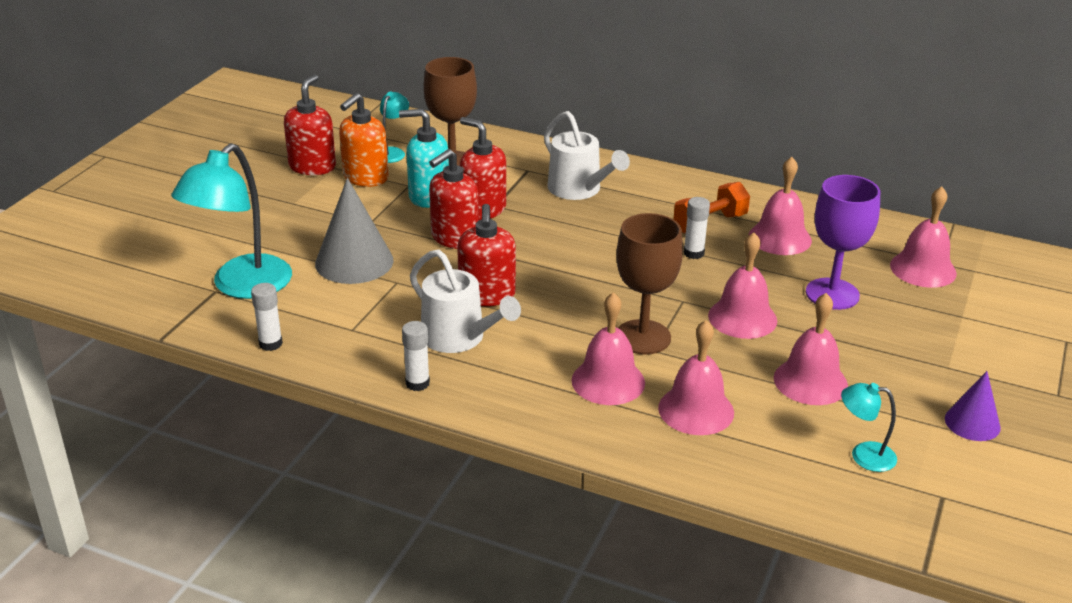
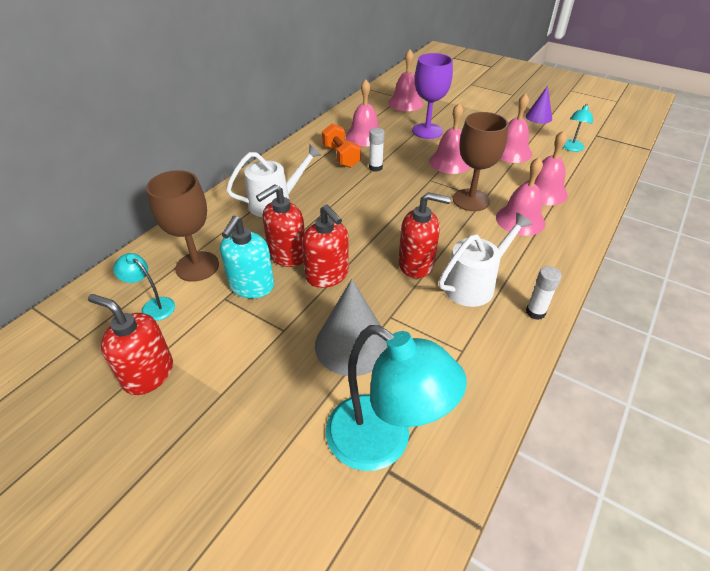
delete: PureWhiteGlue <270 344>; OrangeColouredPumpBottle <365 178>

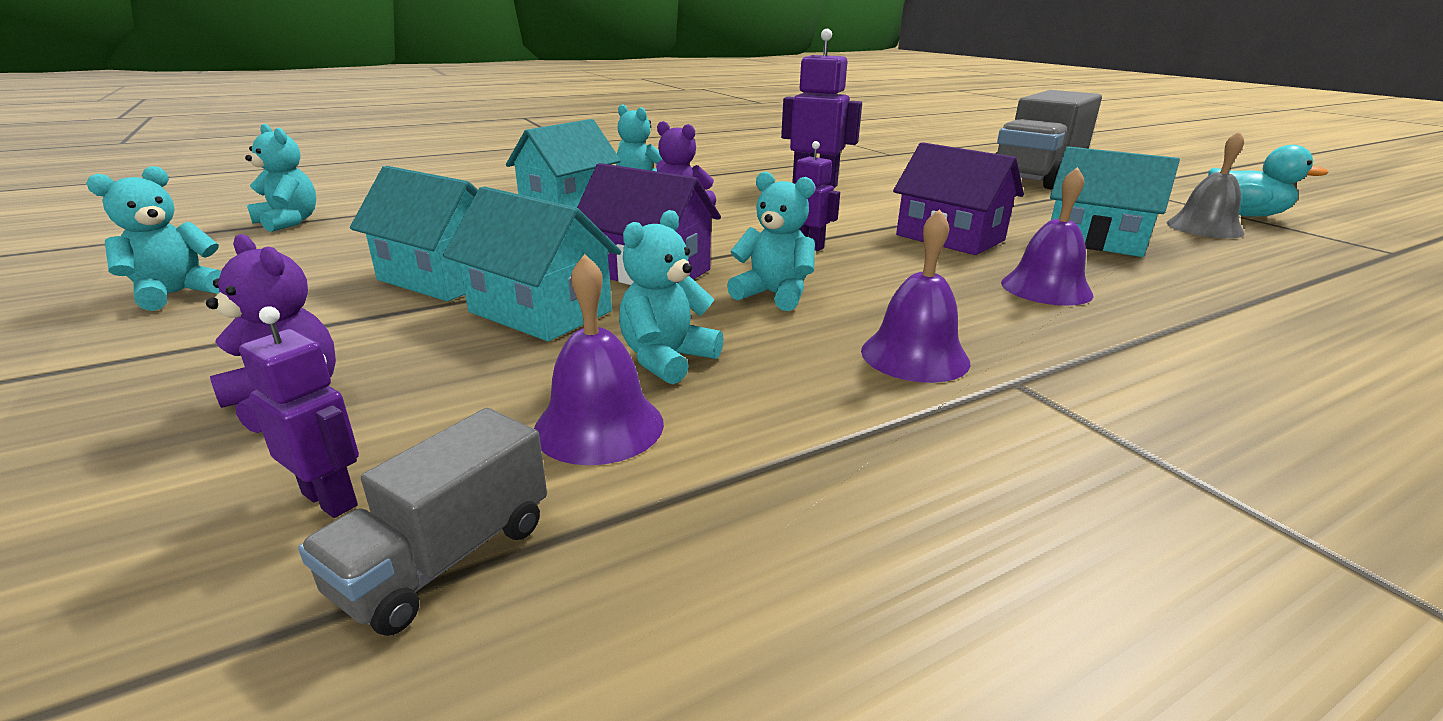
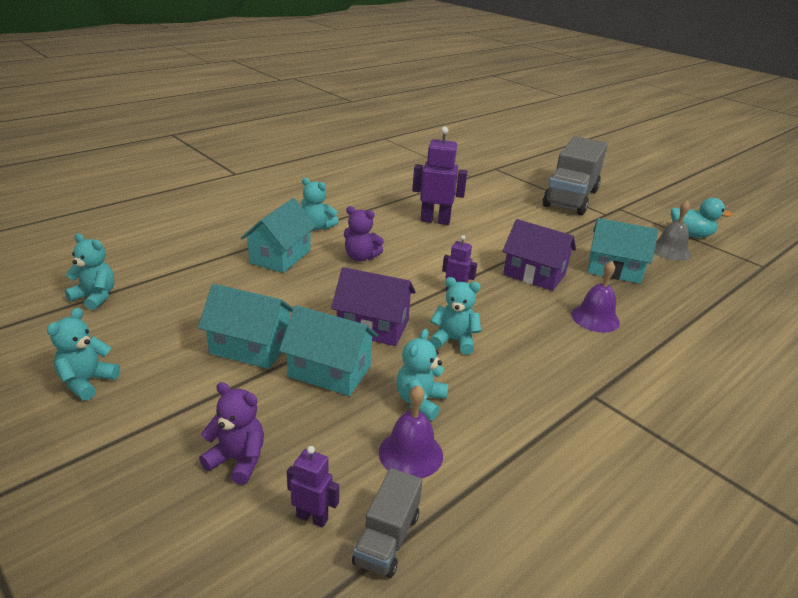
delete: VioletBell <914 356>

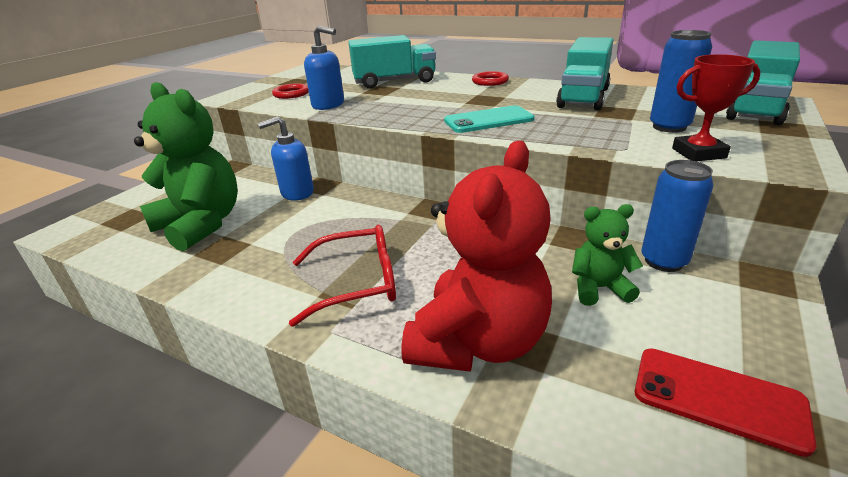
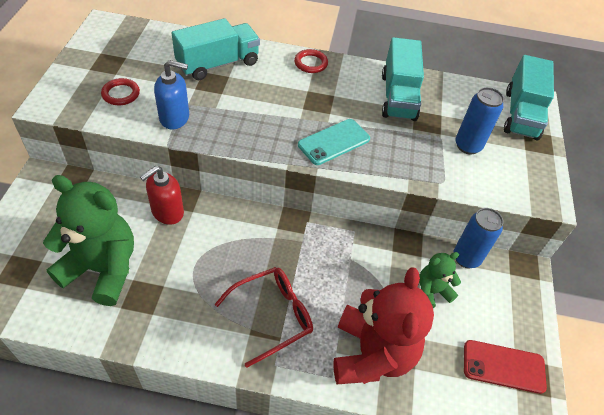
delete: RedAwardCup <698 153>
recolor: RoyalBluePumpBottle <297 193> to RedPumpBottle <167 212>

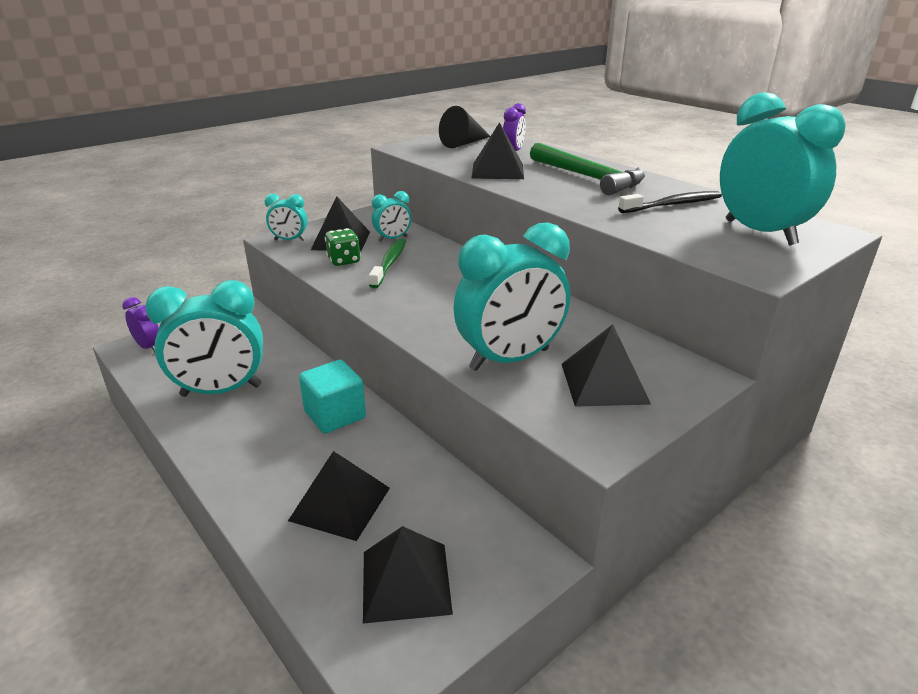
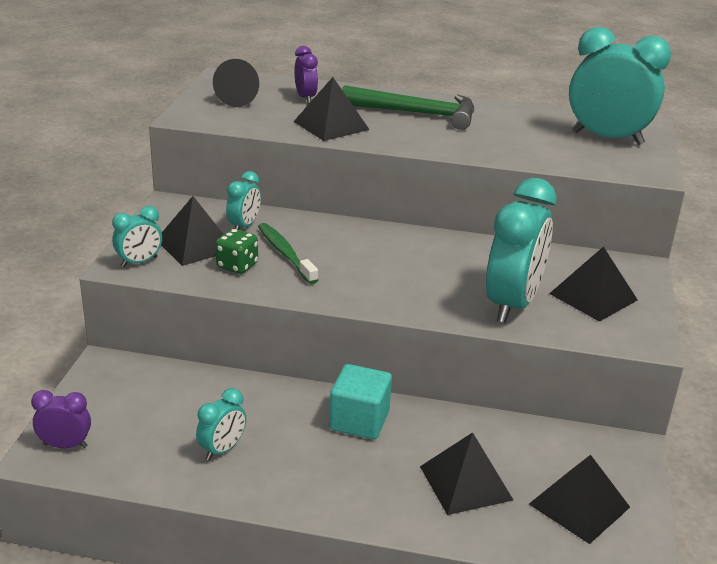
delete: BlackDentalBrush <672 205>
resize: AquaBedsideClock <221 391> = <222 449> x0.48

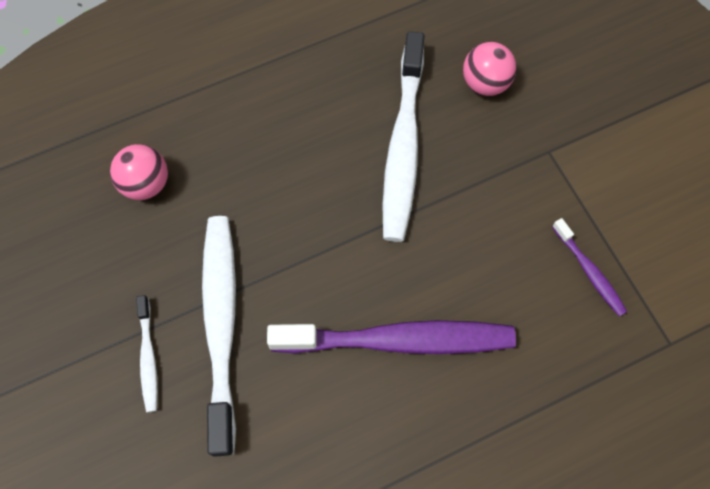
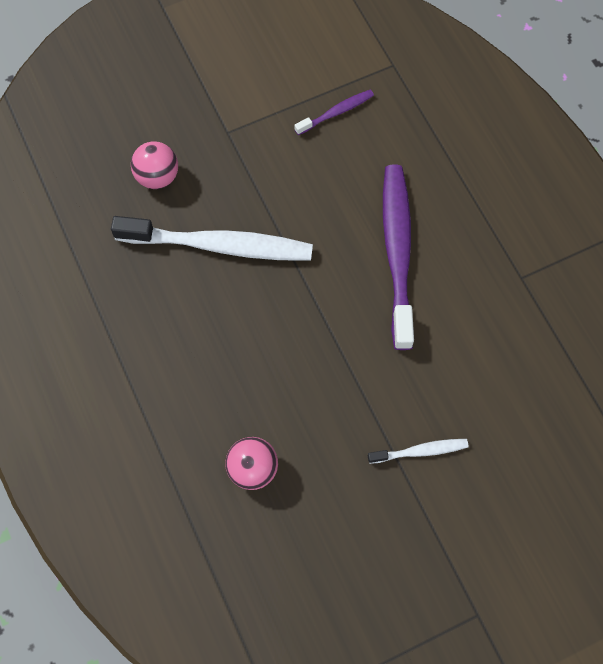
delete: PureWhiteDentalBrush <221 325>

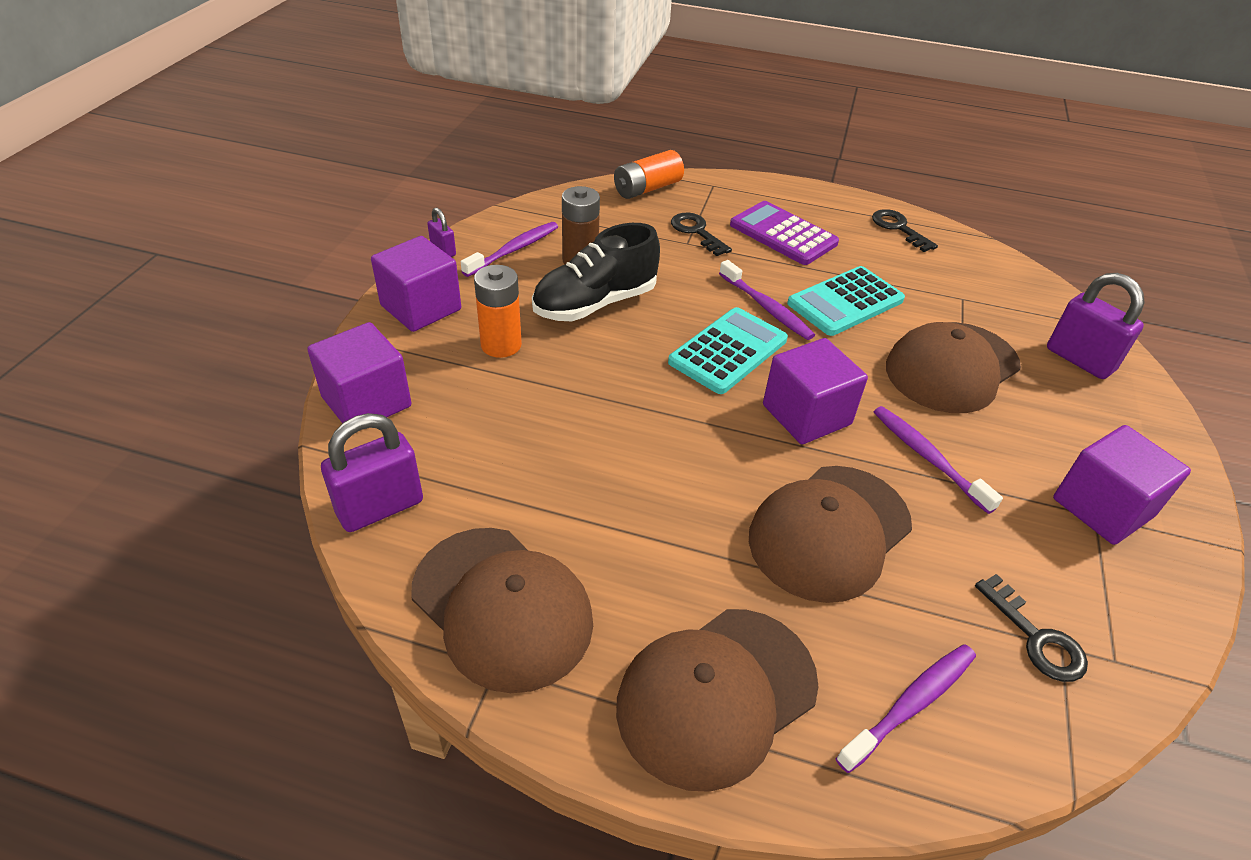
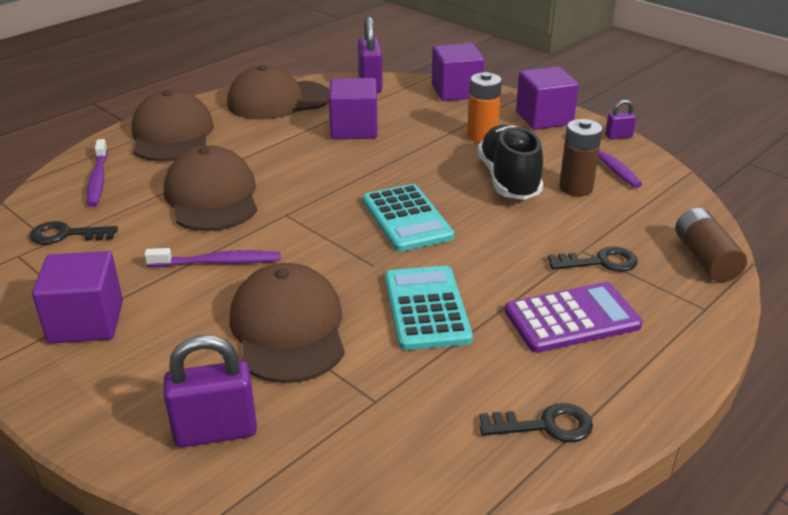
delete: VioletDentalBrush <766 307>
move: VioletSolidCube <806 415> to <354 129>
recolor: OrangeColouredBattery <647 188> to BrownBattery <705 259>

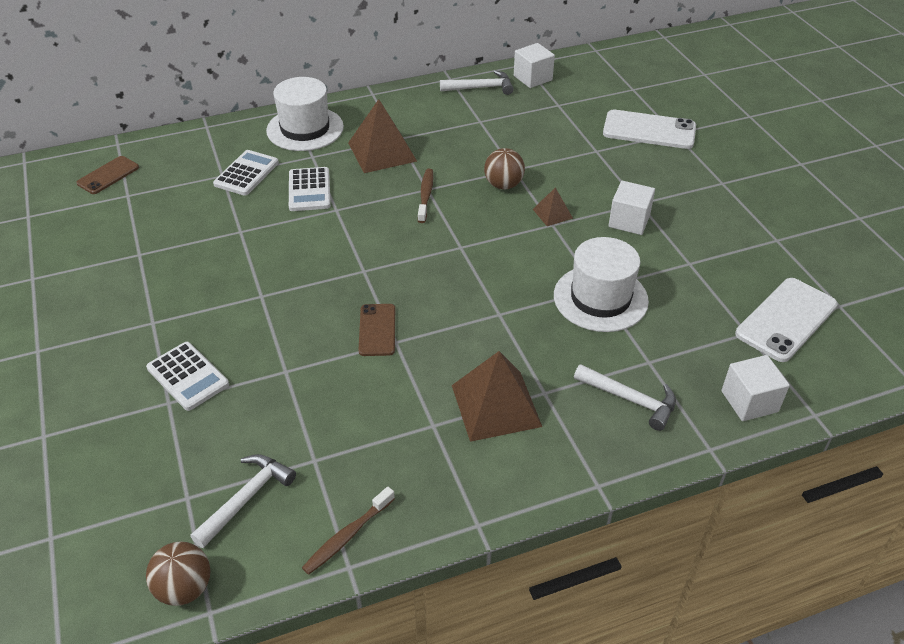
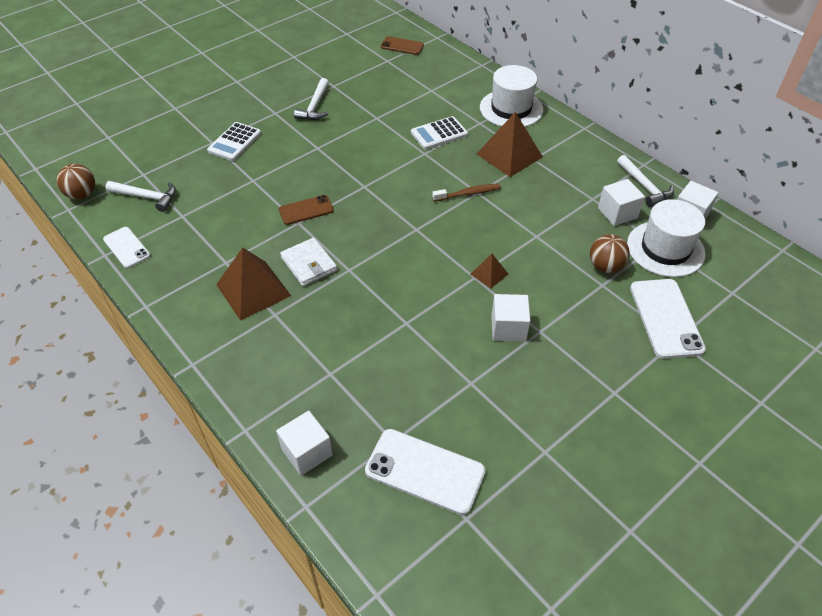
delete: PureWhiteCalculator <246 173>
insert: PureWhiteWallet <309 264>; PureWhiteSolidCube <617 213>
move: BrownSphere <503 185> to <605 266>; PureWhiteTallHat <600 298> to <665 249>; PureWhiteClawHammer <630 399> to <315 106>
replace: BrownDentalBrush <347 536> to PureWhitePhone <126 247>

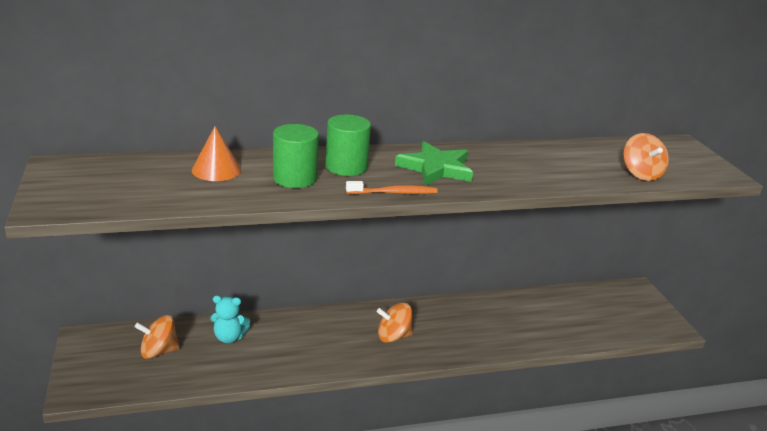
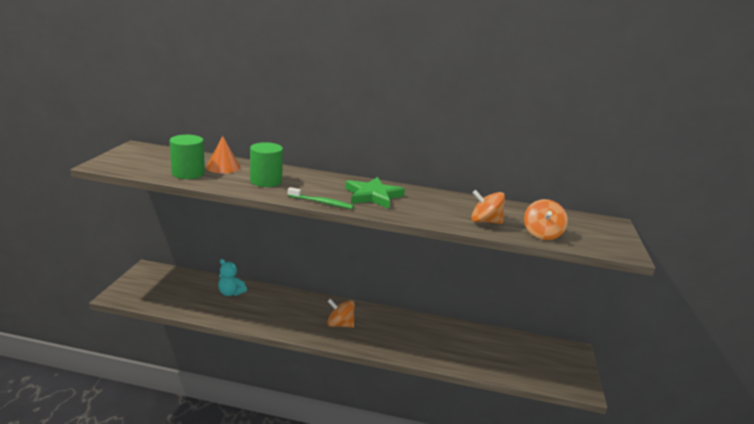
move: OrangeColouredSpinningTop <158 351> to <485 221>; GreenCylinder <346 167> to <188 173>
recolor: OrangeColouredDentalBrush <394 193> to GreenDentalBrush <322 202>

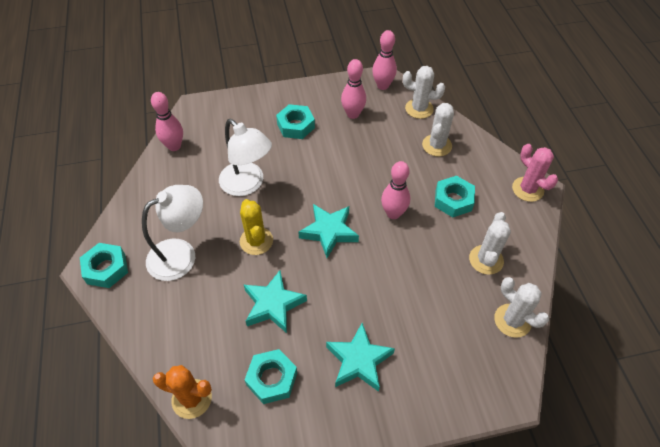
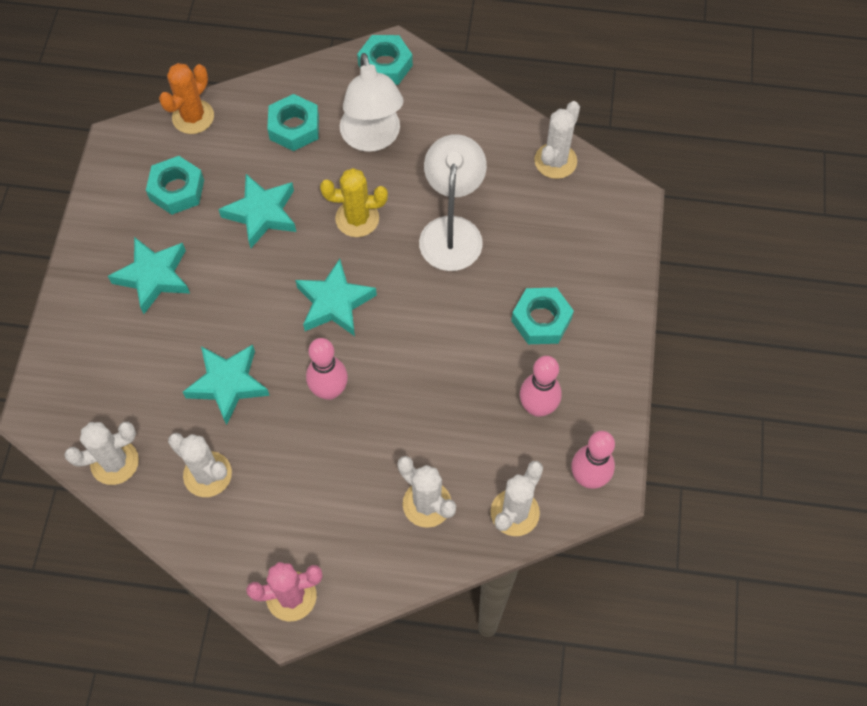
insert: AquaStarShape <228 384>
move: AquaNut <453 200> to <294 127>
replace: PinkSkittle <174 146> to PureWhiteSaguaroCactus <555 161>
rotate: PureWhiteDeskLamp <247 184> = <452 231> 120 degrees clockwise

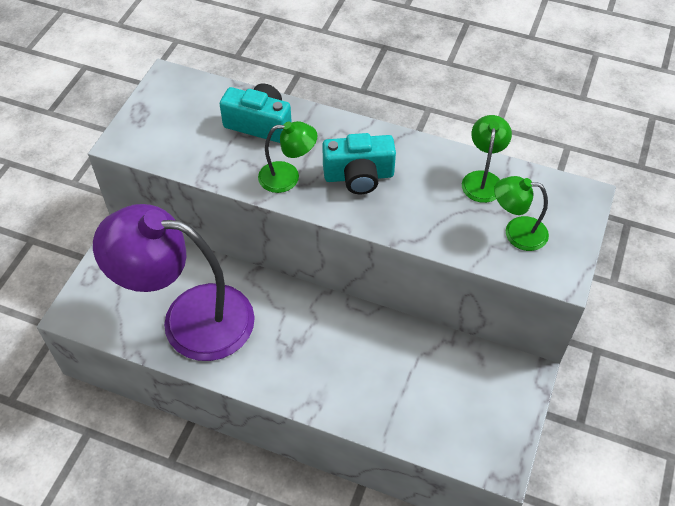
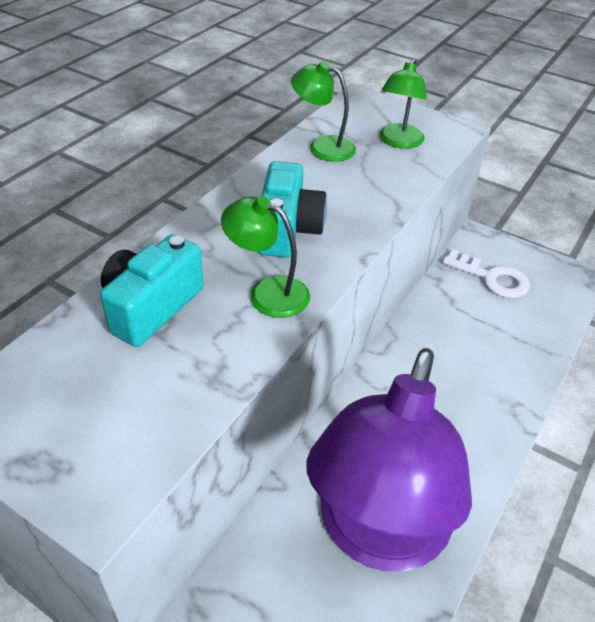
insert: PureWhiteKey <492 278>
rotate: GreenDeskLamp <288 177> = <267 292> 75 degrees counterclockwise

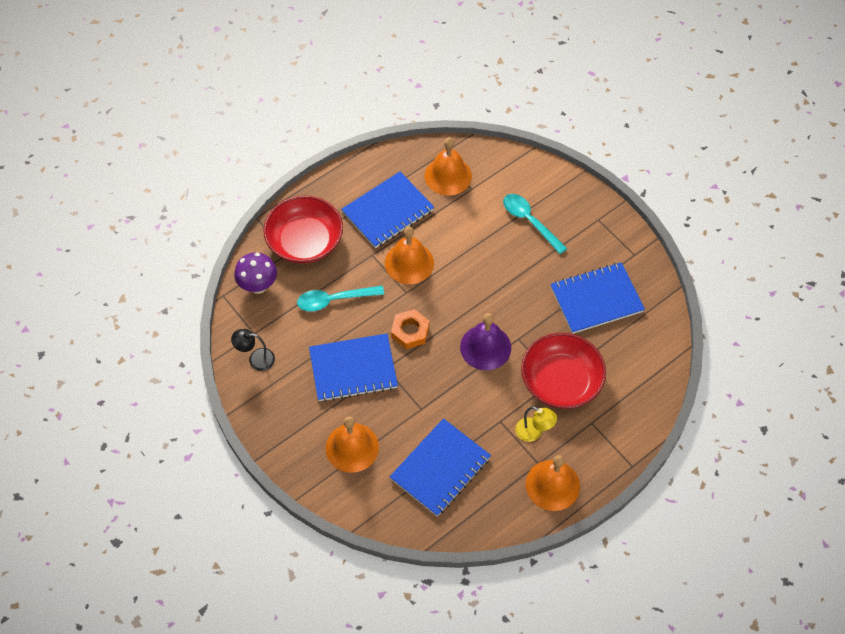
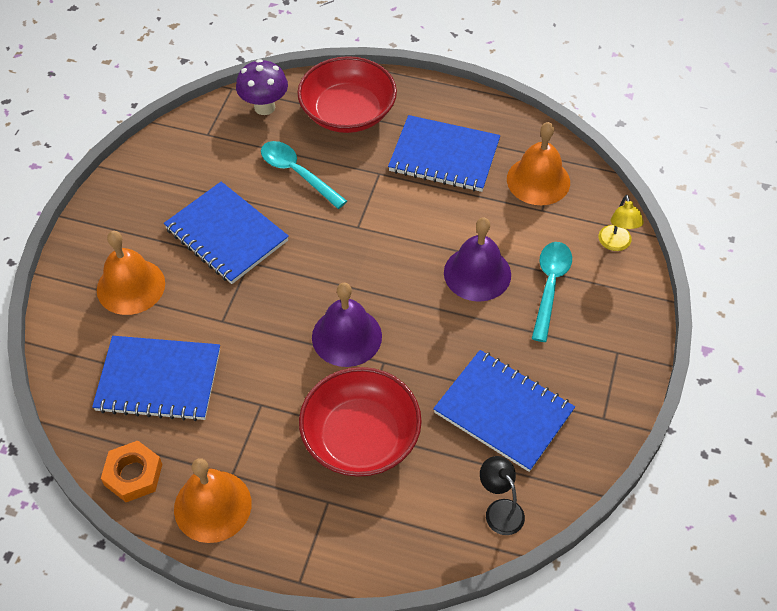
delete: OrangeColouredBell <409 263>
insert: VioletBell <477 273>
move: BlackDeskLamp <256 359> to <500 510>; OrangeColouredNut <410 331> to <133 474>; YellowDeskLamp <533 432> to <616 244>

